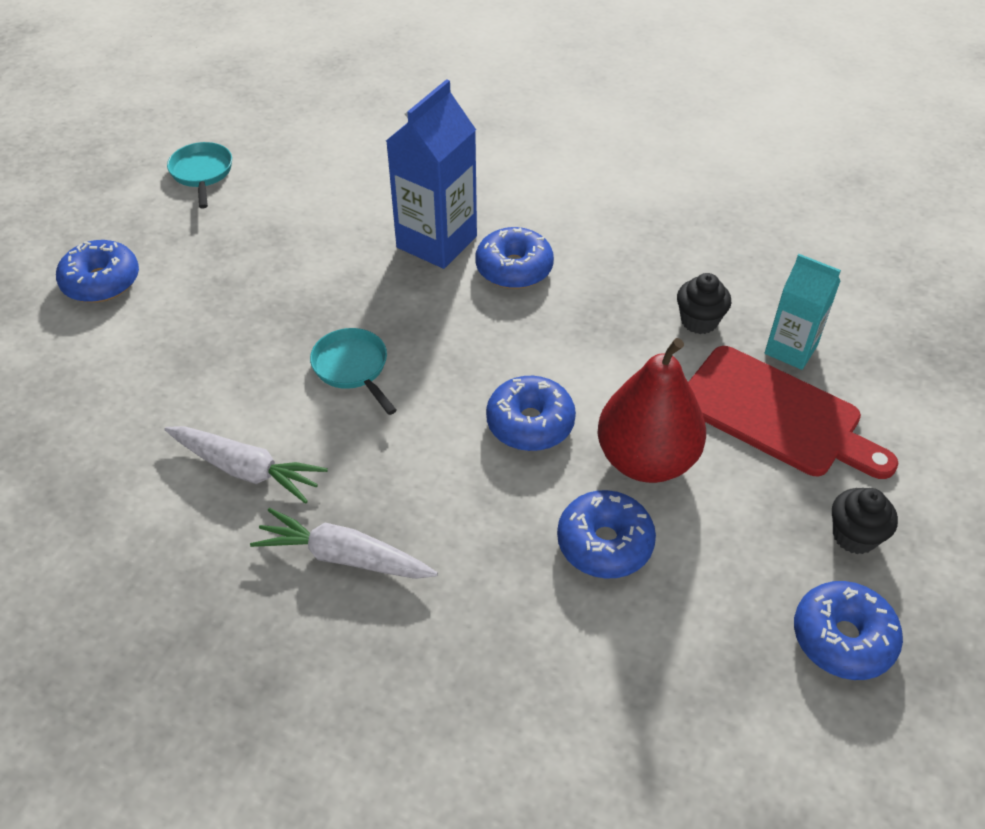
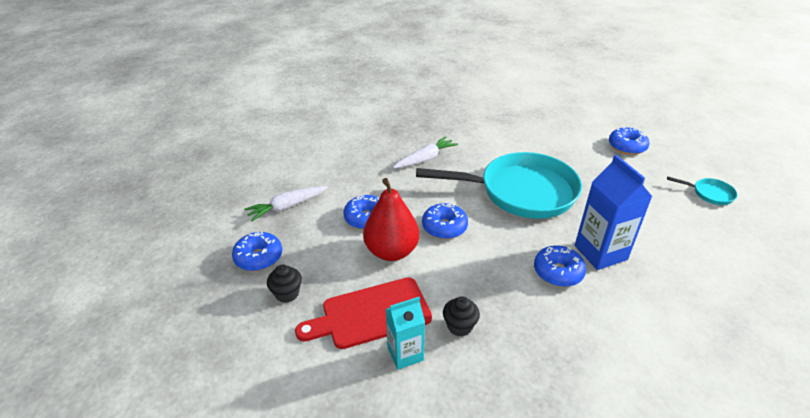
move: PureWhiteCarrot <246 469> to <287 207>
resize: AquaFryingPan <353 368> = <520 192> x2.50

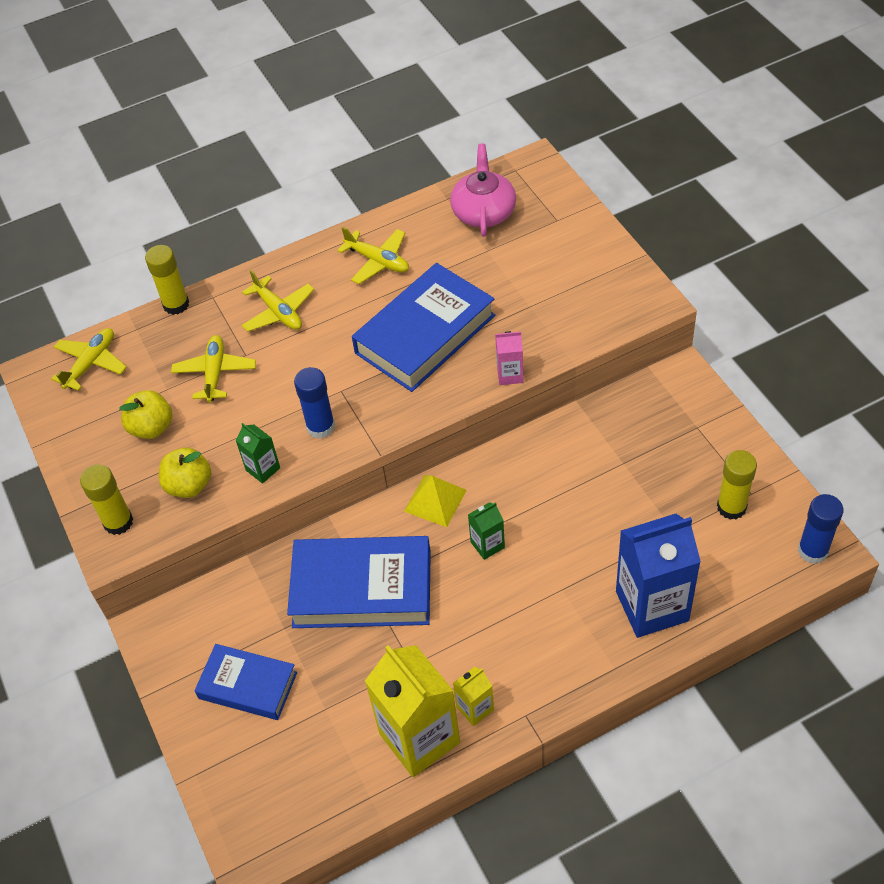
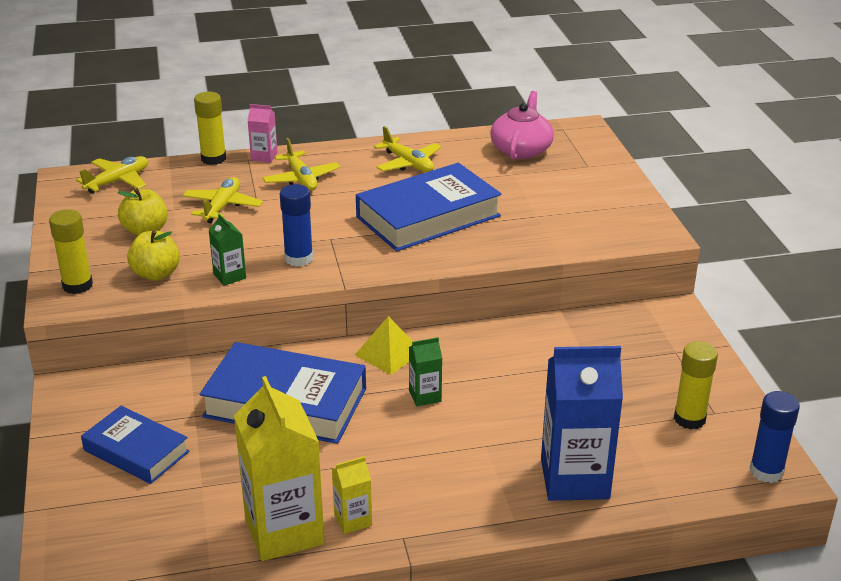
move: PinkMilkCarton <510 374> to <264 156>

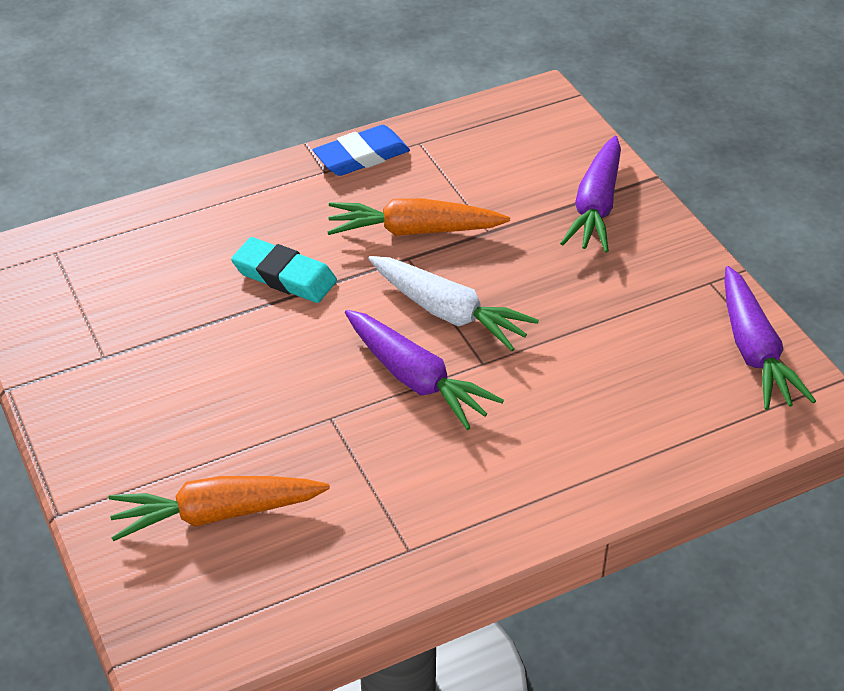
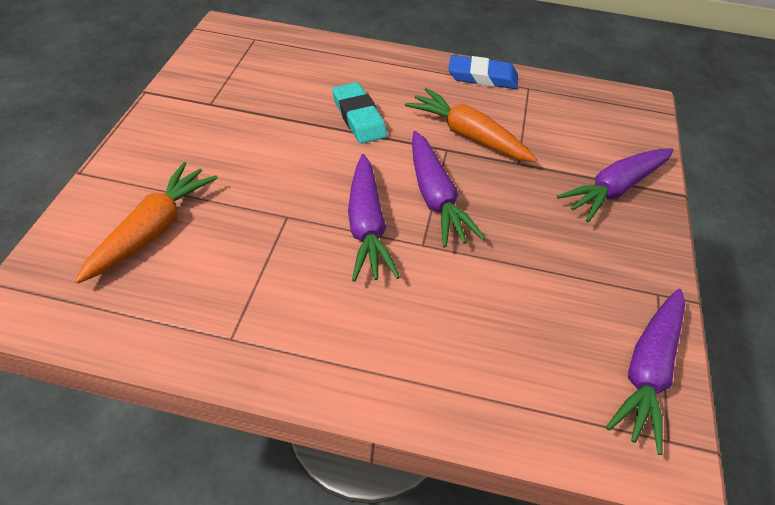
recolor: PureWhiteCarrot <448 312> to VioletCarrot <435 197>
rotate: OrangeColouredCarrot <216 514> = <153 230> 90 degrees clockwise

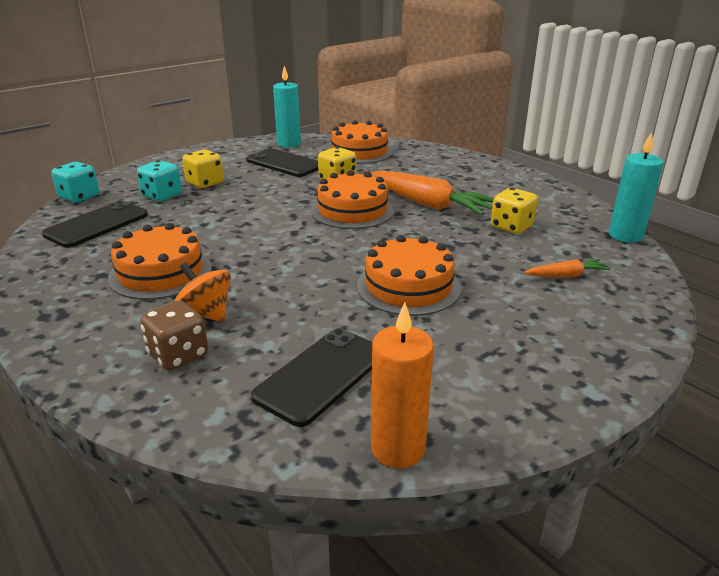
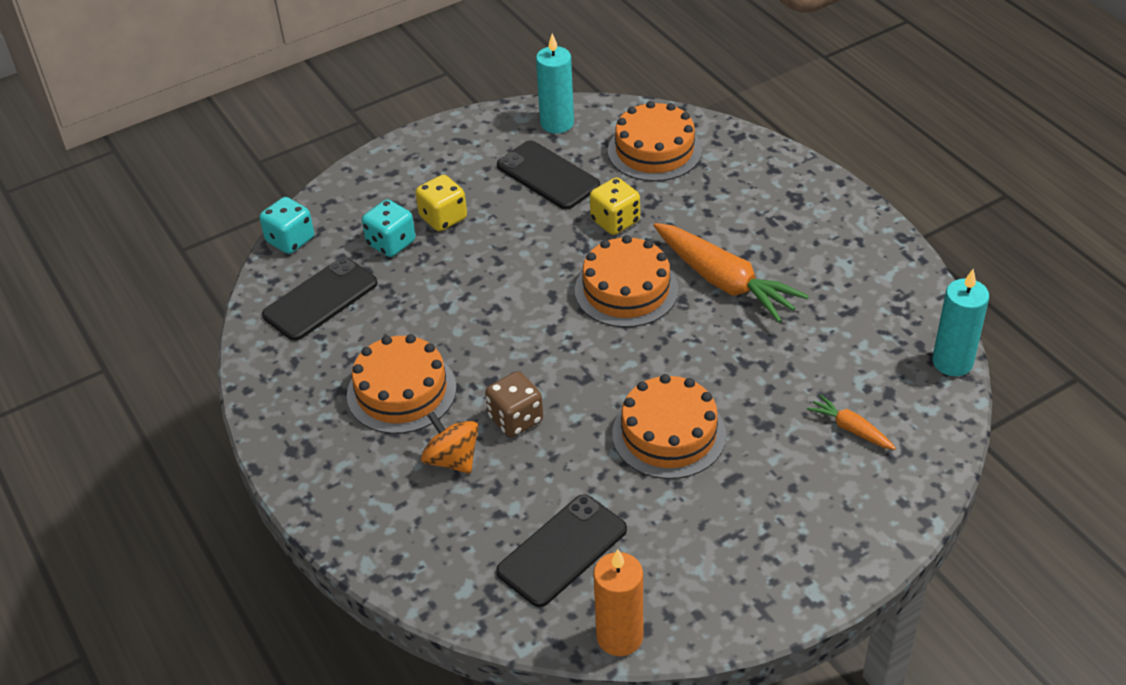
delete: YellowDie <511 227>
move: BrownDie <178 355> to <515 419>
rotate: OrangeColouredCarrot <566 275> = <851 429> 135 degrees counterclockwise

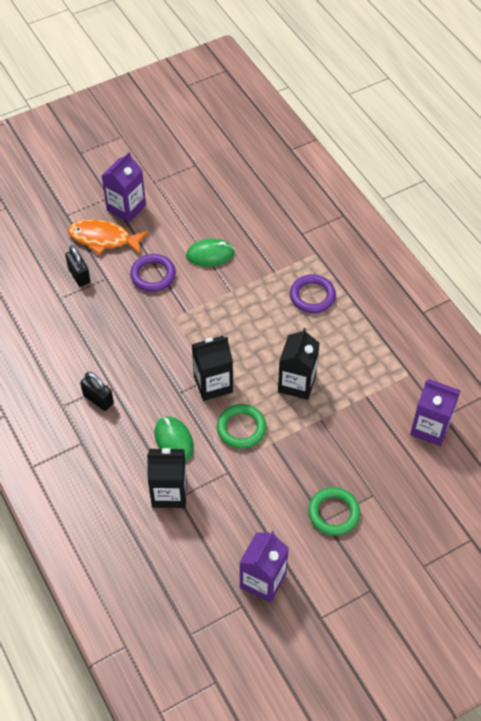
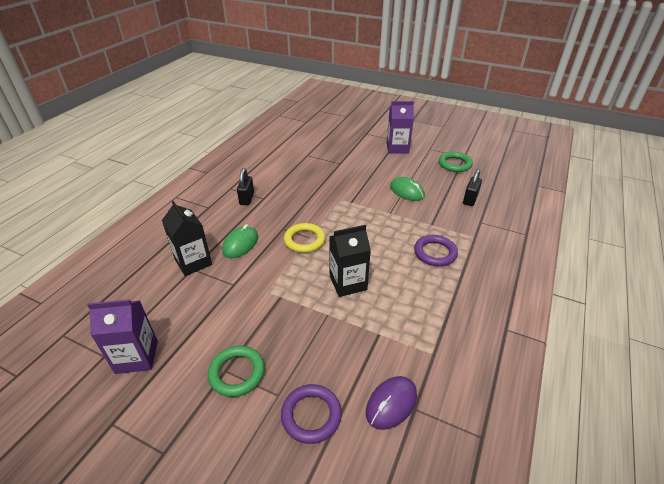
delete: OrangeColouredToyFish <103 239>
move: BlackSmallLock <79 275> to <470 199>; VioletRing <153 275> to <311 415>; GreenRing <241 428> to <455 164>
replace: BlackMilkCarton <213 384> to YellowRing <304 240>; VioletMilkCarton <430 428> to VioletMouse <391 403>

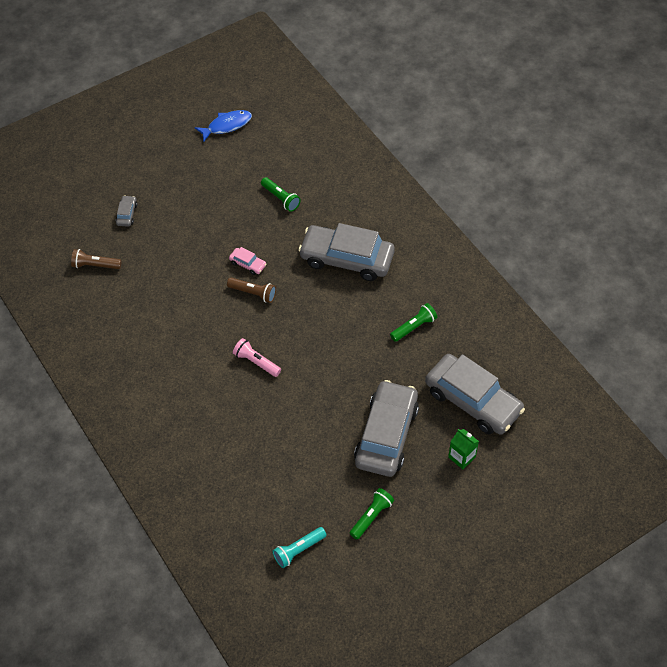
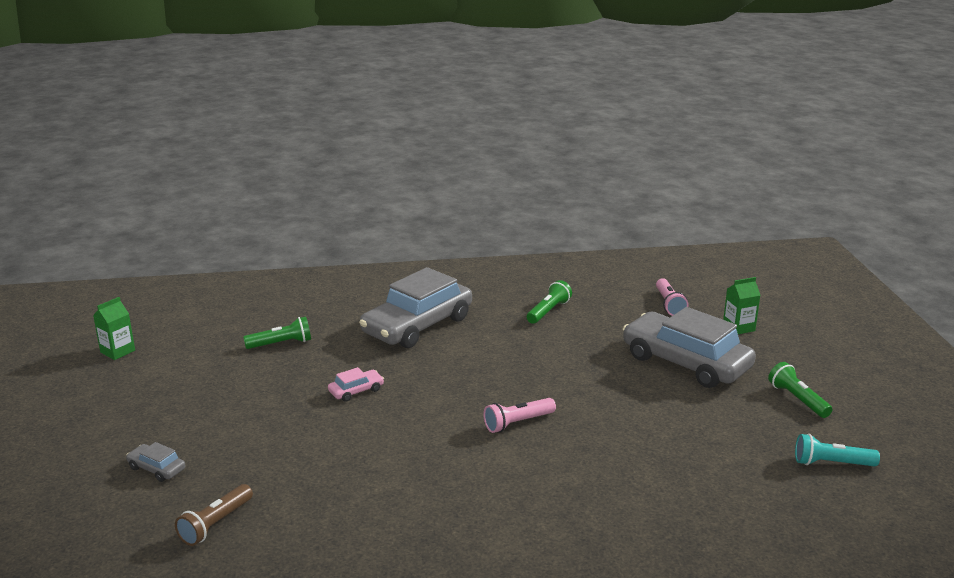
delete: BrownTorch <253 293>
replace: RoyalBlueToyFish <227 125> to GreenMilkCarton <117 351>; GreyAutomobile <472 401> to PinkTorch <669 304>
rotate: AquaTorch <298 550> = <831 463> 105 degrees clockwise; GreenTorch <414 327> = <548 311> 45 degrees clockwise

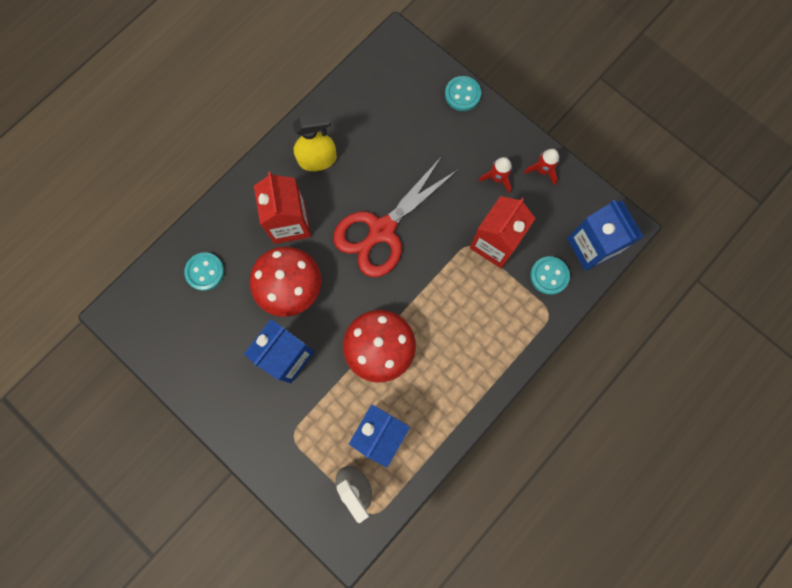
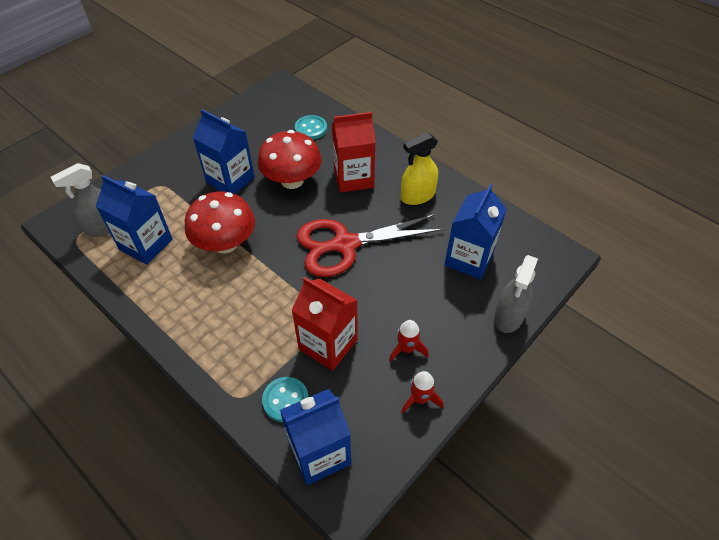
insert: RoyalBlueMilkCarton <469 259>
replace: AquaButton <462 94> to GreySprayCleaner <508 316>
rotate: YellowSprayCleaner <318 160> = <417 196> 75 degrees clockwise; RedPairOfScissors <382 230> = <345 244> 60 degrees counterclockwise

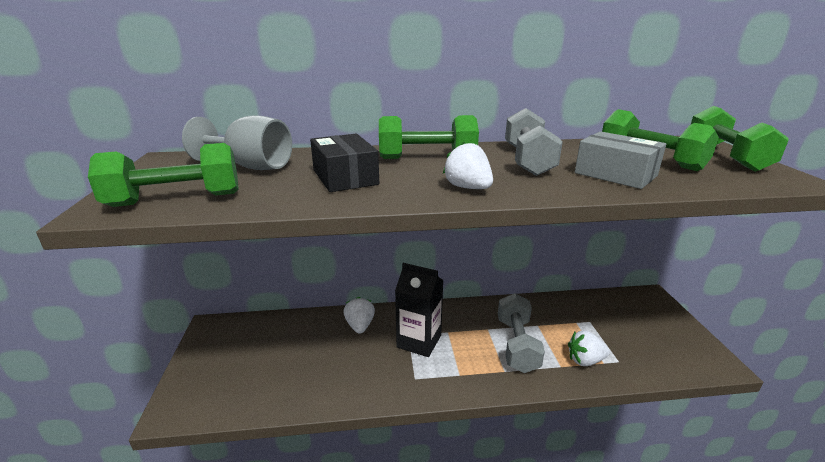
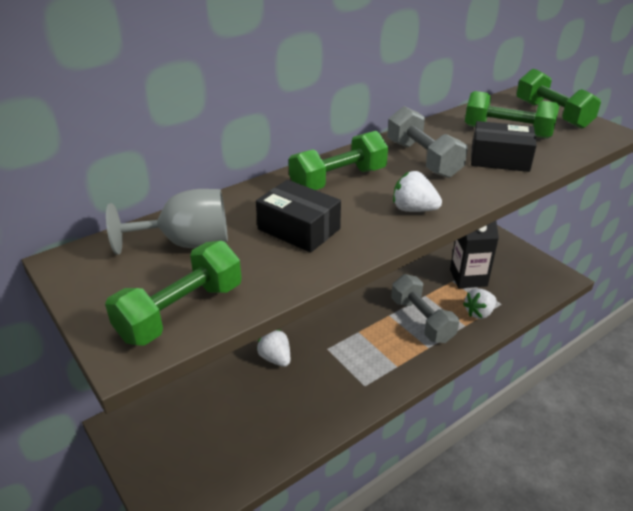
move: BlackMilkCarton <419 341> to <468 278>
recolor: GreyBox <615 174> to BlackBox <499 159>

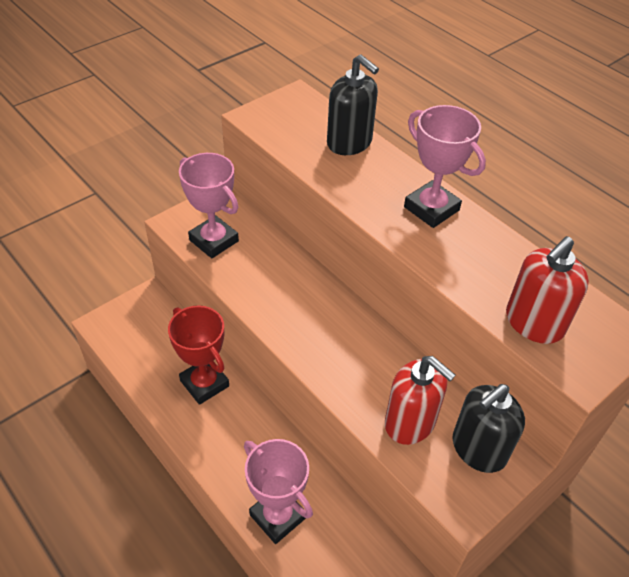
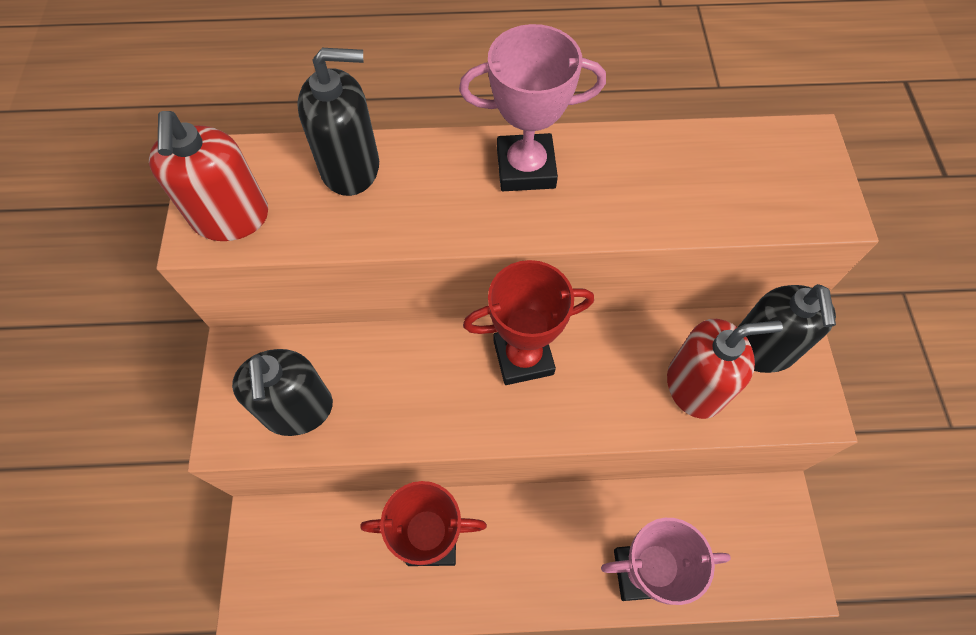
insert: RedAwardCup <523 357>
move: RedPumpBottle <534 323> to <231 217>
replace: PinkAwardCup <214 241> to BlackPumpBottle <298 409>

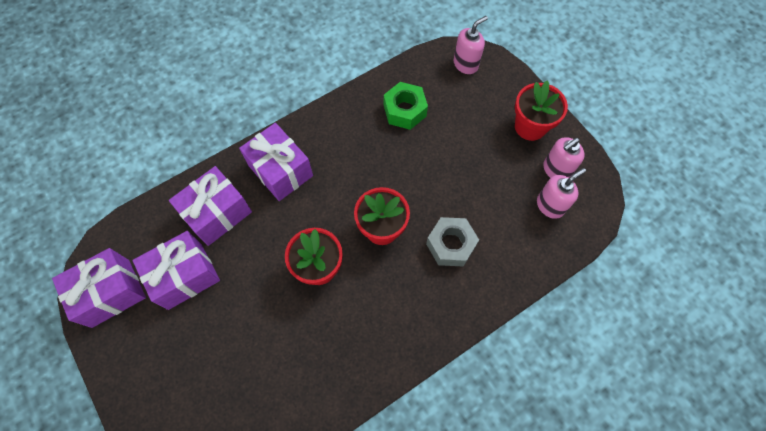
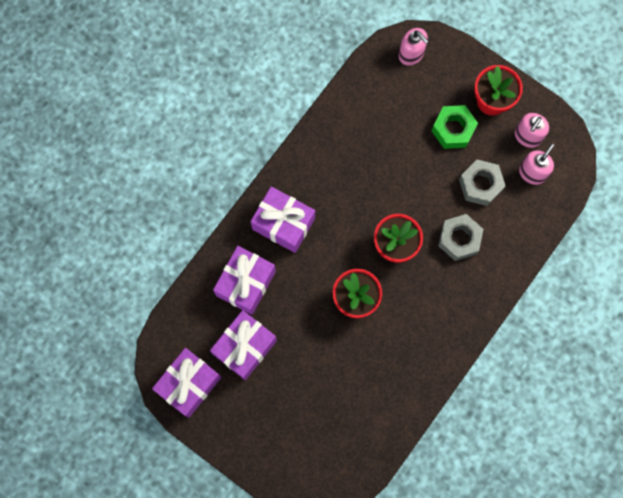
insert: GreyNut <480 185>
move: GreenNut <405 110> to <453 129>
rotate: PinkPumpBottle <465 64> = <411 54> 105 degrees clockwise

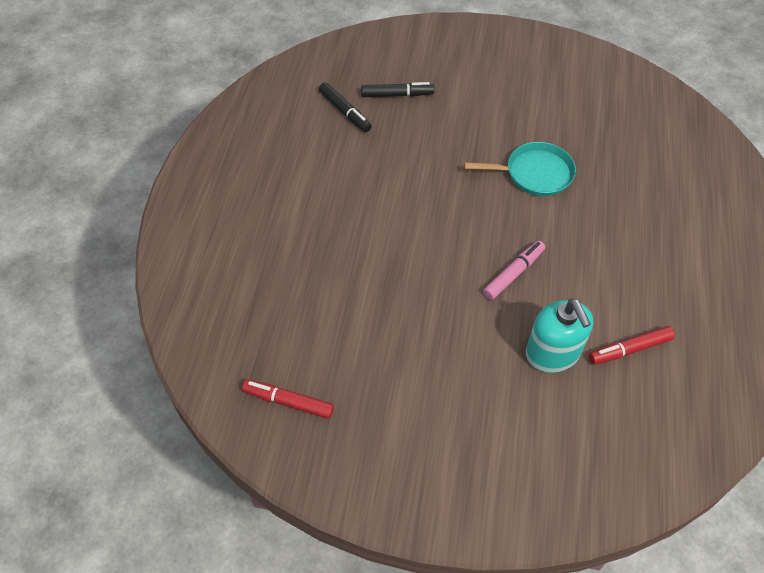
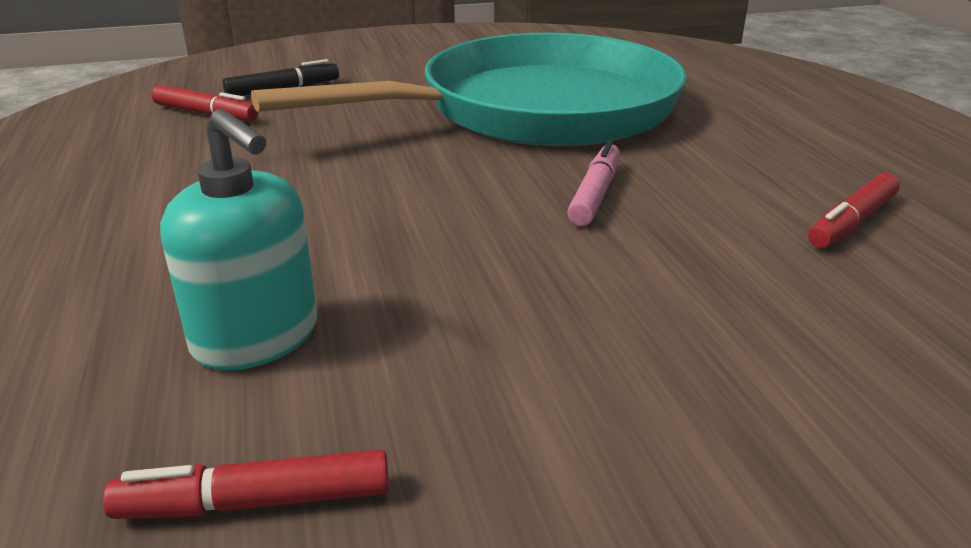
move: AquaPumpBottle <552 353> to <256 337>
recolor: BlackFeltPen <345 111> to RedFeltPen <205 114>
resize: AquaFryingPan <534 173> = <535 110> x2.43

